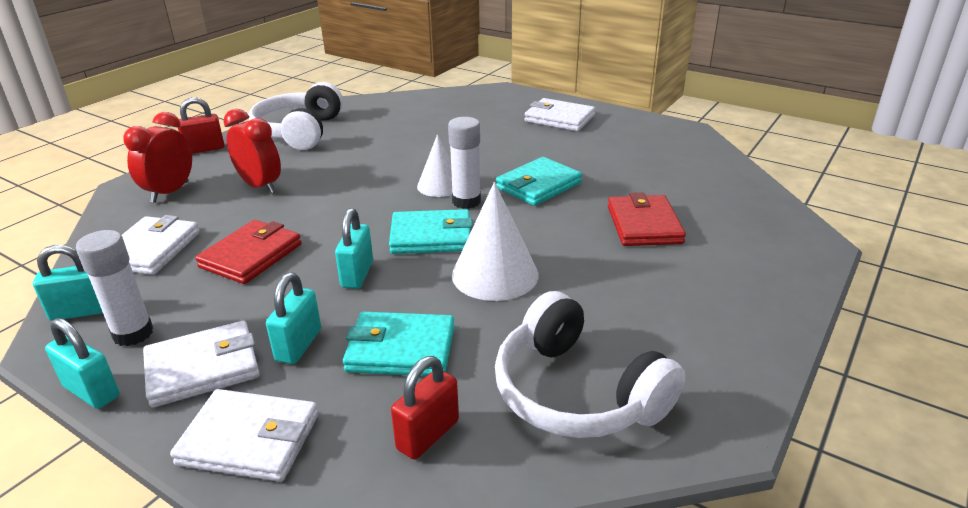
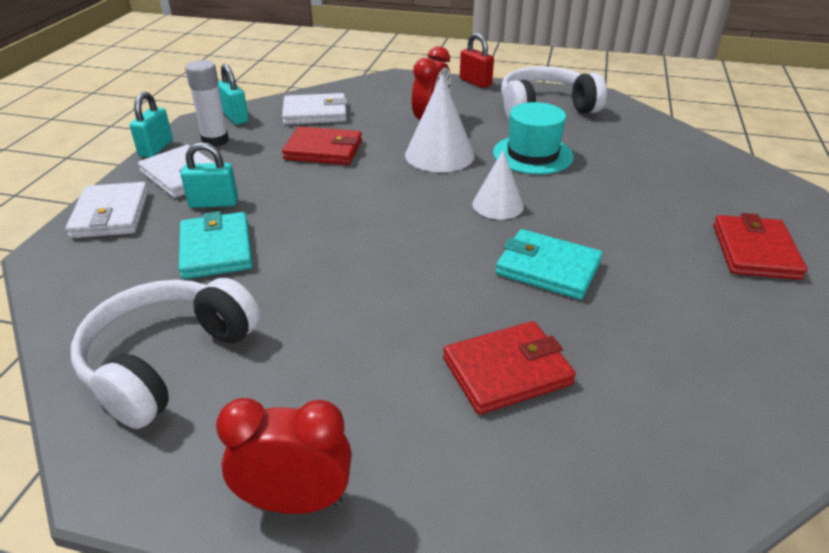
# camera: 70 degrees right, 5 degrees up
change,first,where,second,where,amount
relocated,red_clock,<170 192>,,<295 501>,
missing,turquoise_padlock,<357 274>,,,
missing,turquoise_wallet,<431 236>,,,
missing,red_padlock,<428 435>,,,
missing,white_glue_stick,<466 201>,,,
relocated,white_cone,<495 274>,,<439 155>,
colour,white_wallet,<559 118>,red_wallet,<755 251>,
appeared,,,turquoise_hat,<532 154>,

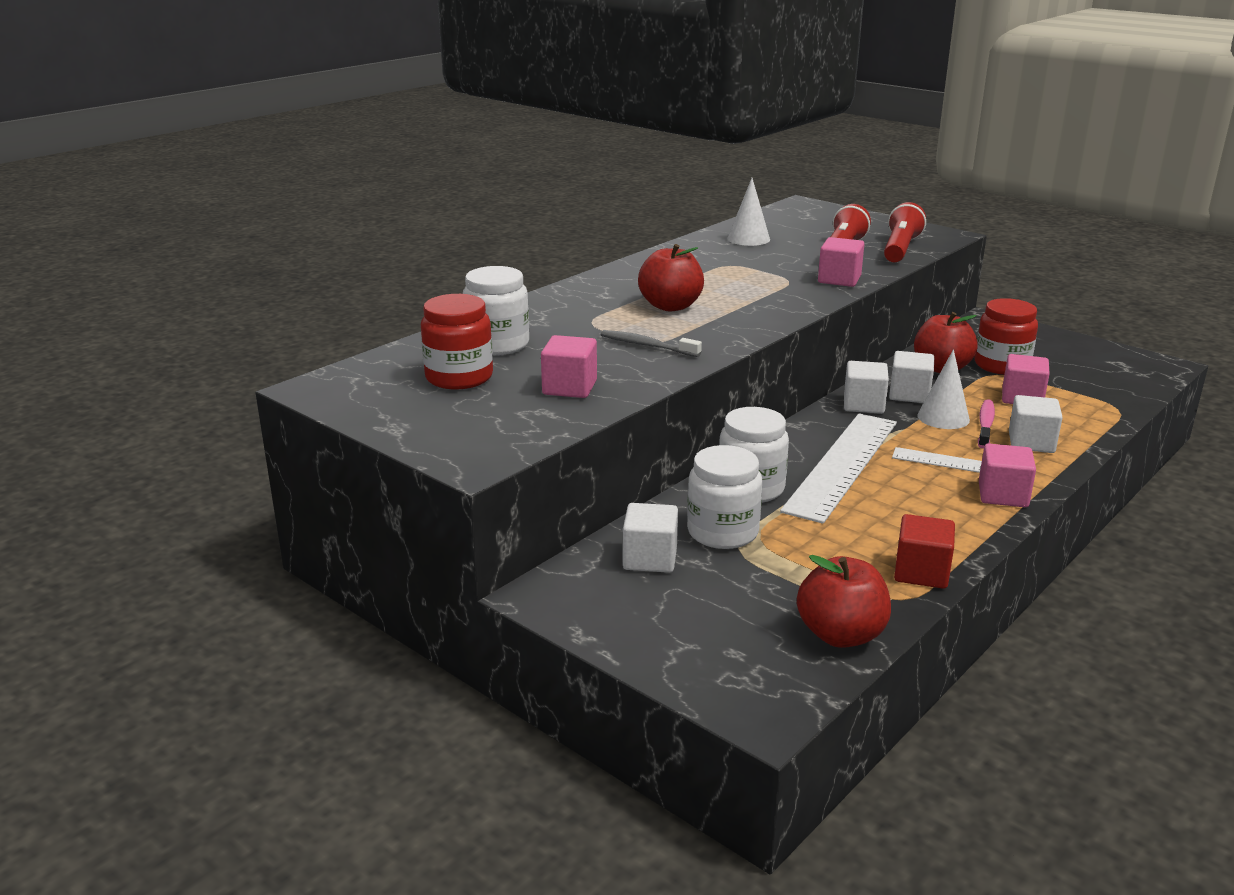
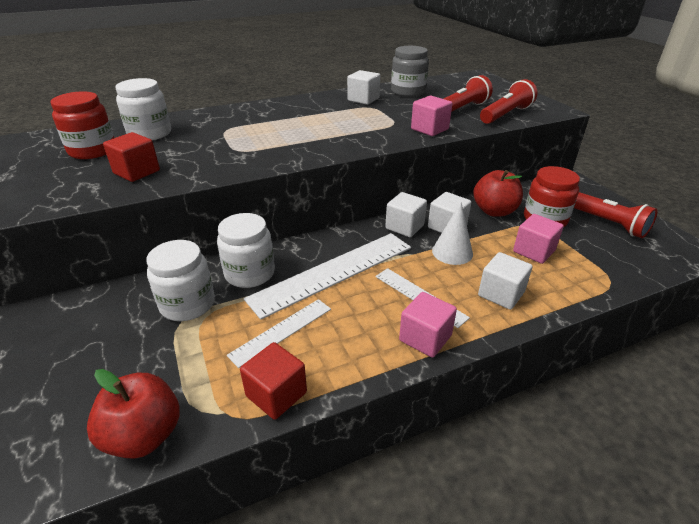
# camera: 25 degrees right, 10 degrees up
change,first,where,second,where,amount
colour,pink_cube,<569 387>,red_cube,<136 172>,
missing,grey_toothbrush,<647 346>,,,
relocated,white_cube,<650 558>,,<363 99>,
missing,red_apple,<670 306>,,,
exchanged,white_cone,<748 239>,grey_jar,<408 92>,
missing,pink_toothbrush,<985 424>,,,
appeared,,,white_ruler,<281 331>,
appeared,,,red_flashlight,<606 223>,

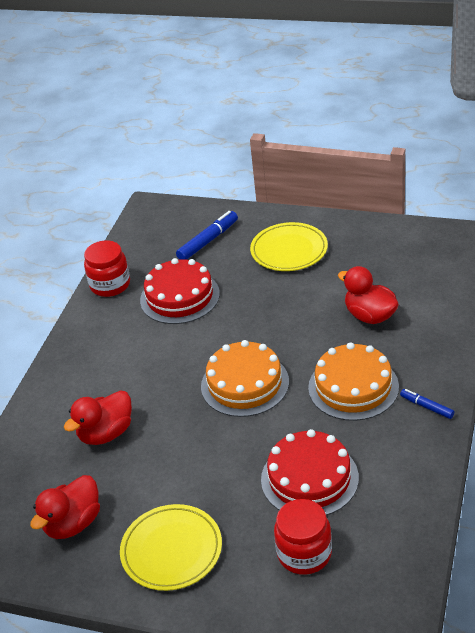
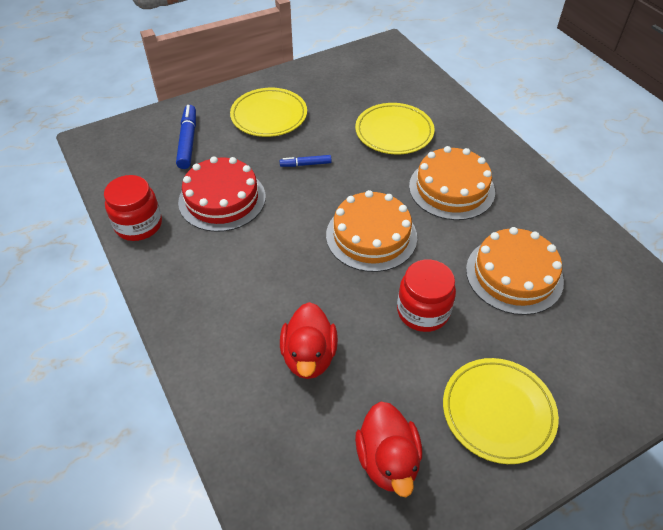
# camera: 50 degrees left, 10 degrees up
change,first,where,second,where,amount
colour,red_cake,<309 478>,orange_cake,<514 275>,
relocated,red_jar,<304 553>,,<423 311>,
exchanged,red_duck,<370 316>,yellow_plate,<394 132>,
relocated,blue_marker,<426 407>,,<305 164>,

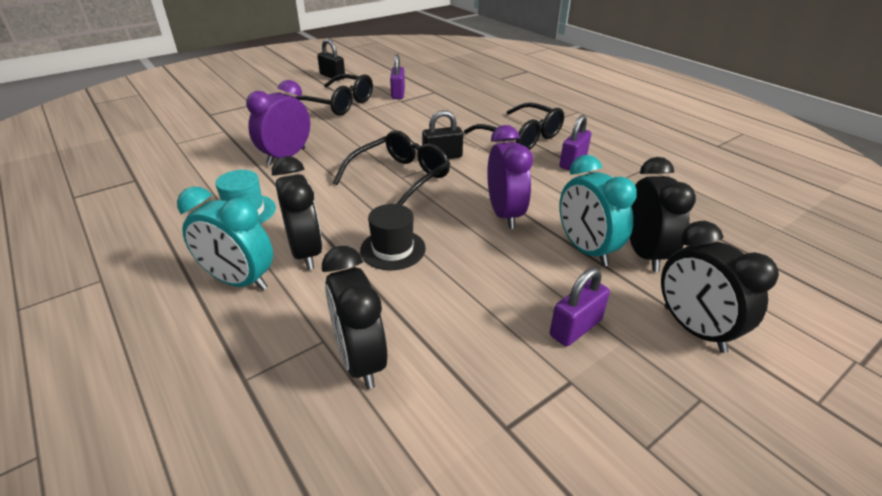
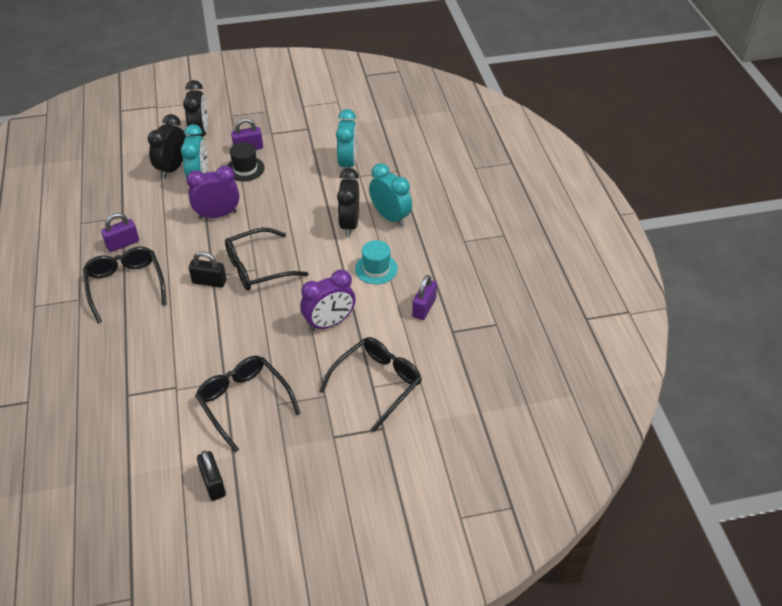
# camera: 155 degrees left, 10 degrees up
change,first,where,second,where,amount
colour,black_clock,<360 360>,turquoise_clock,<348 163>,
relocated,black_hat,<393 249>,,<245 169>,
relocated,purple_padlock,<398 94>,,<424 308>,
spun,purple_clock,<504 214>,,<217 215>,60 degrees clockwise
appeared,,,black_glasses,<377 384>,

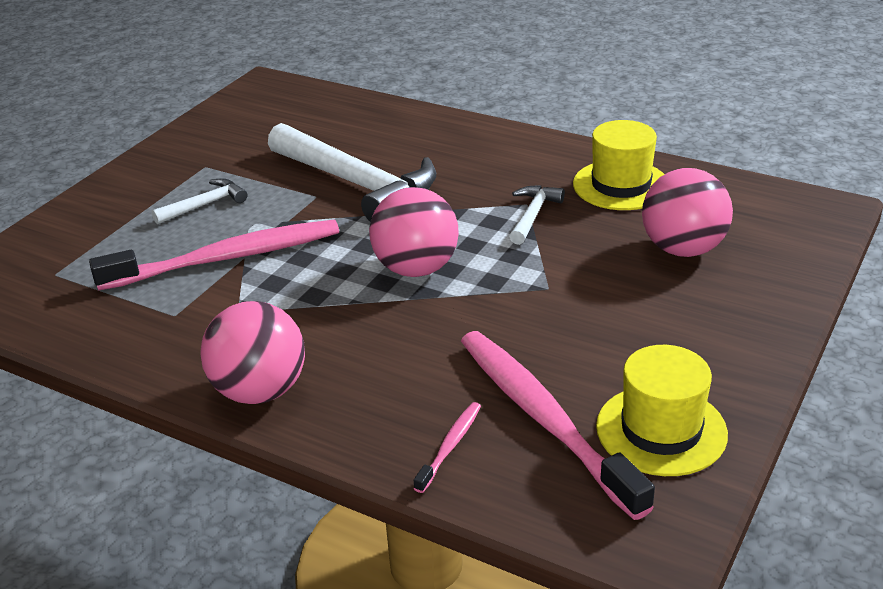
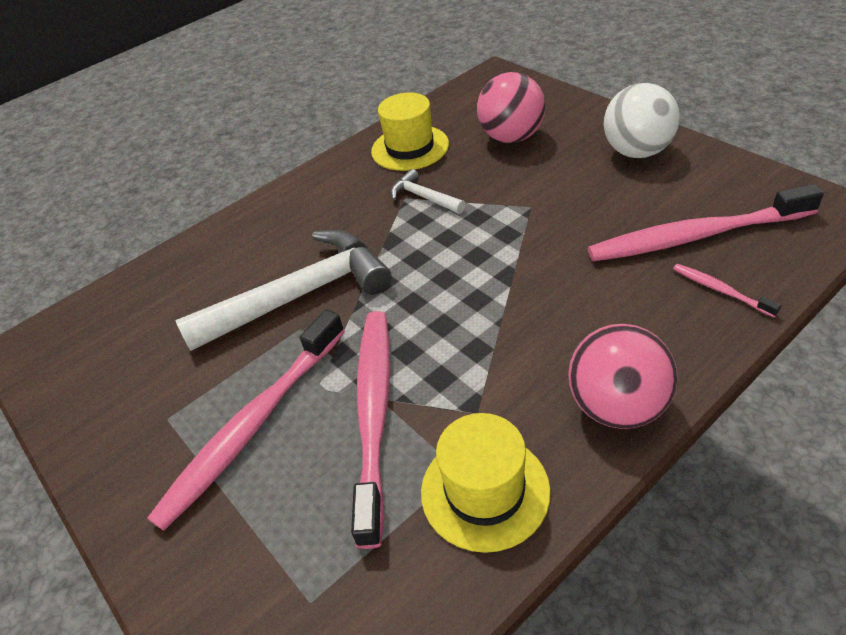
# camera: 65 degrees left, 10 degrees up
change,first,where,second,where,amount
exchanged,white_hammer,<205 205>,pink_toothbrush,<253 425>,
missing,pink_ball,<416 268>,,,
relocated,yellow_hat,<661 430>,,<485 491>,
appeared,,,white_ball,<637 152>,

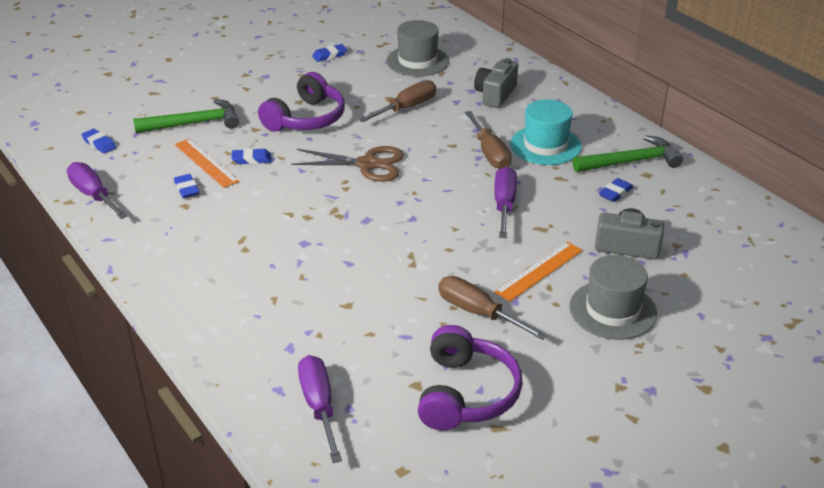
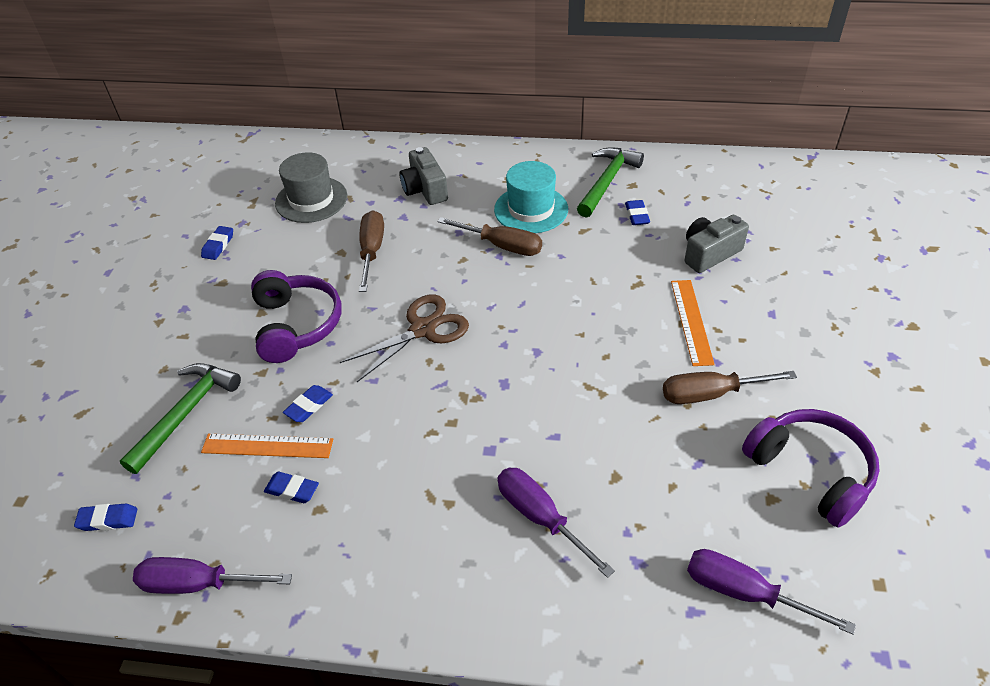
# camera: 45 degrees left, 10 degrees up
change,first,where,second,where,amount
relocated,purple_screwdriver,<504 205>,,<541 518>,
missing,grey_hat,<612 310>,,,

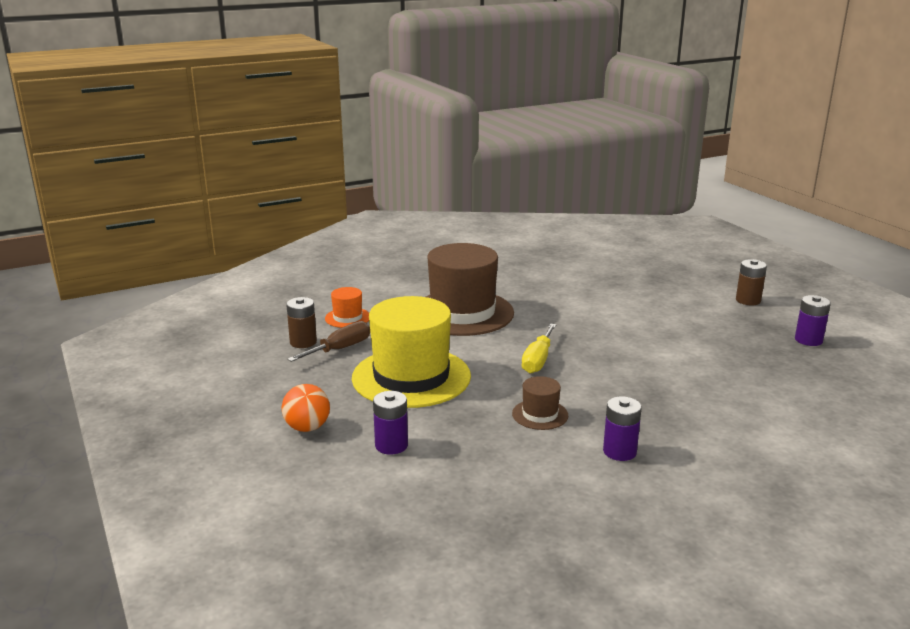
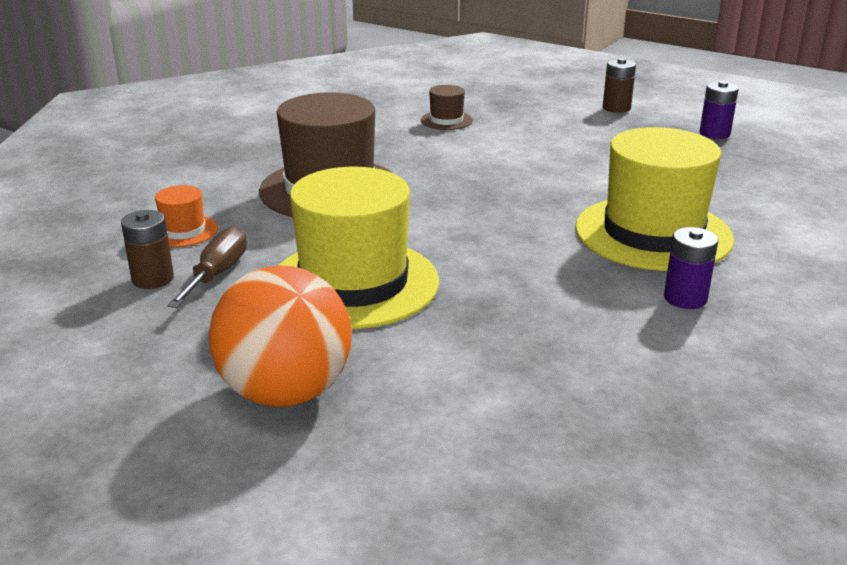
# camera: 30 degrees left, 5 degrees up
change,first,where,second,where,amount
size,orange_ball,<307 427>,,<286 392>,x1.85
missing,purple_battery,<391 445>,,,
relocated,brown_hat,<540 414>,,<446 120>,
missing,yellow_screwdriver,<538 360>,,,
appeared,,,yellow_hat,<653 233>,

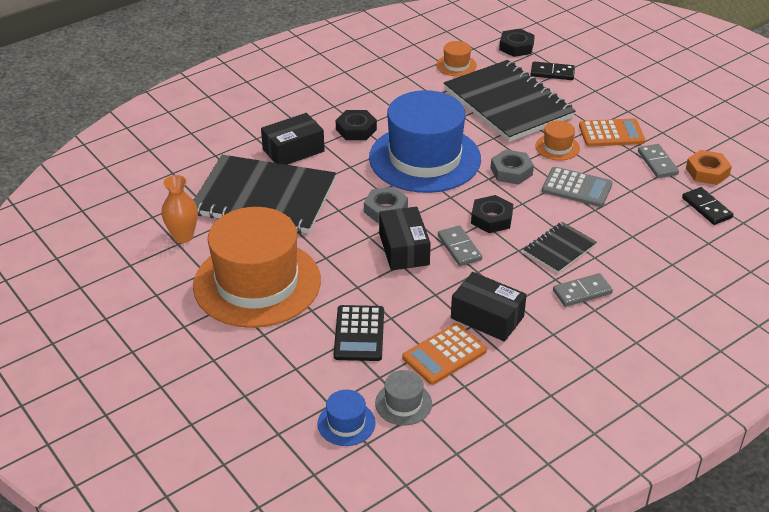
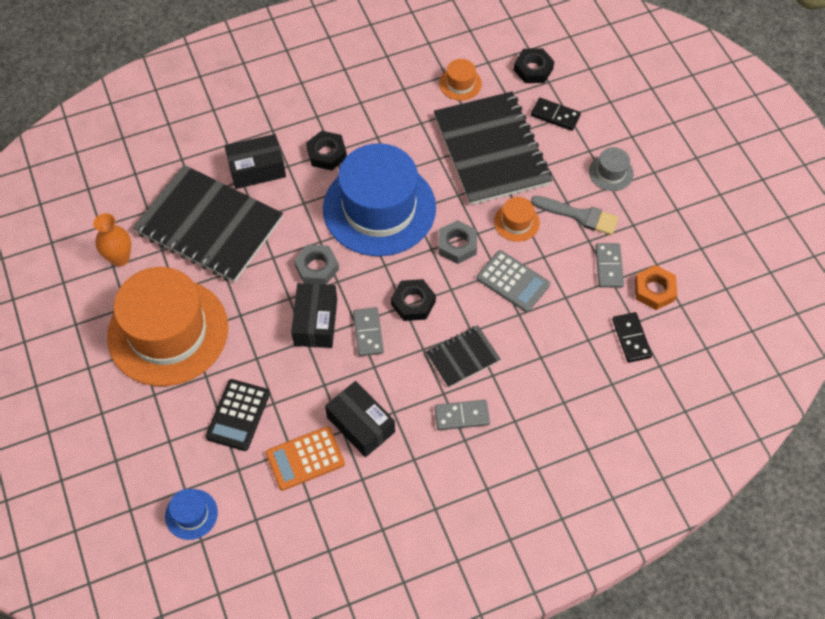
# camera: 15 degrees right, 20 degrees up
change,first,where,second,where,amount
relocated,grey_hat,<403 403>,,<611 172>,
exchanged,orange_calculator,<611 134>,grey_brush,<579 216>,

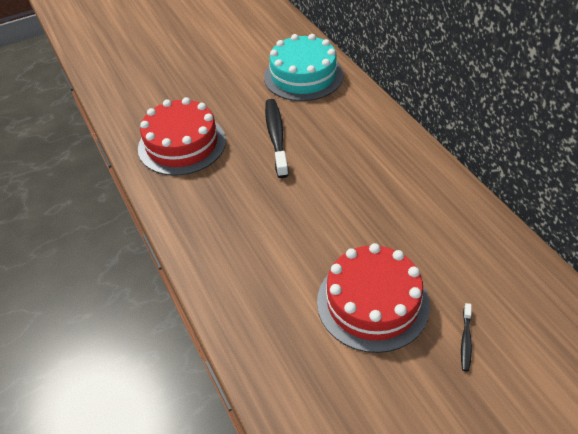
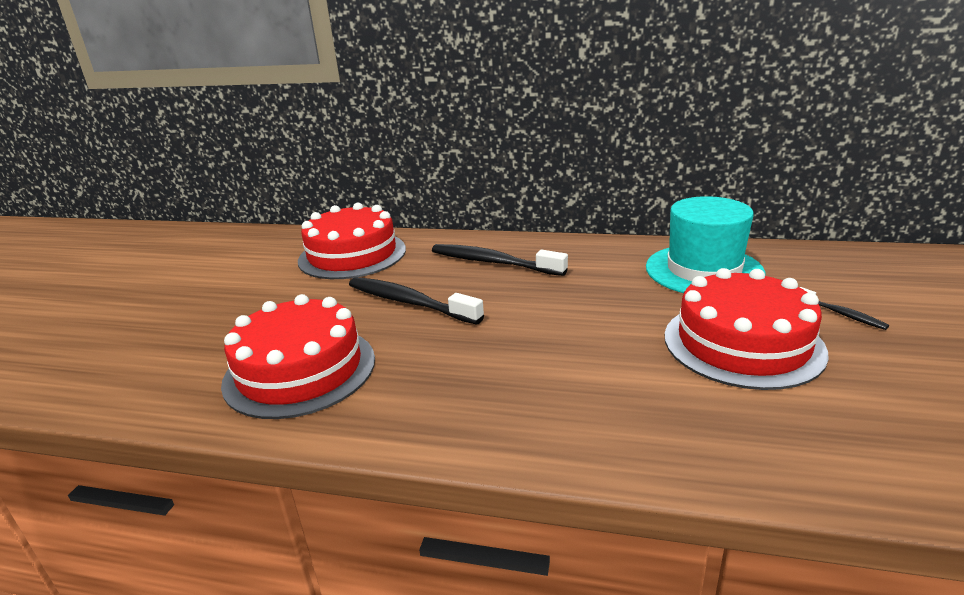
# camera: 50 degrees left, 20 degrees down
change,first,where,second,where,amount
colour,turquoise_cake,<303 76>,red_cake,<352 255>,
appeared,,,black_toothbrush,<493 262>,
appeared,,,turquoise_hat,<703 270>,

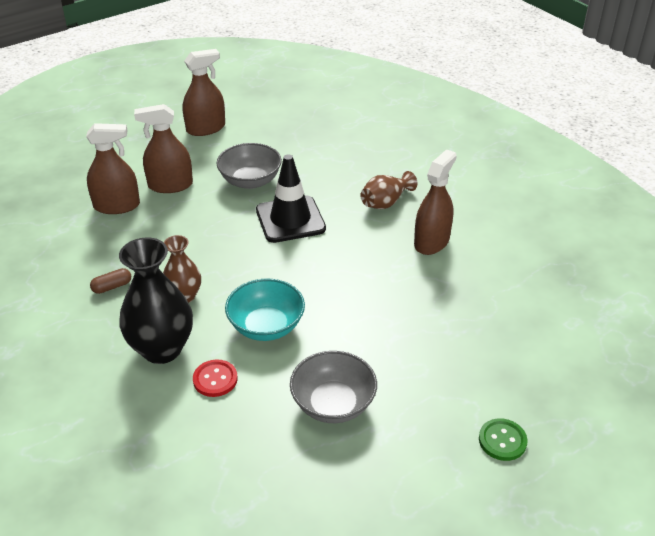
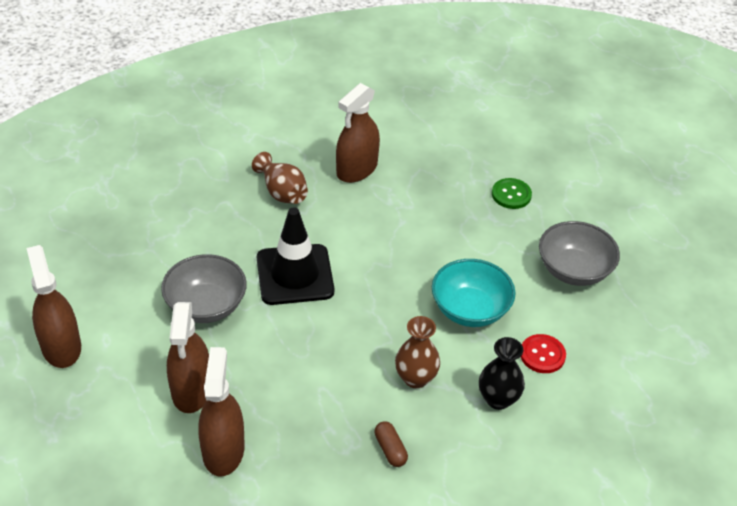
# camera: 85 degrees left, 5 degrees up
change,first,where,second,where,amount
size,black_vase,<162 349>,,<498 399>,x0.58
spun,brown_spray_bottle,<431 242>,,<357 169>,90 degrees counterclockwise
relocated,green_button,<502 440>,,<511 195>,

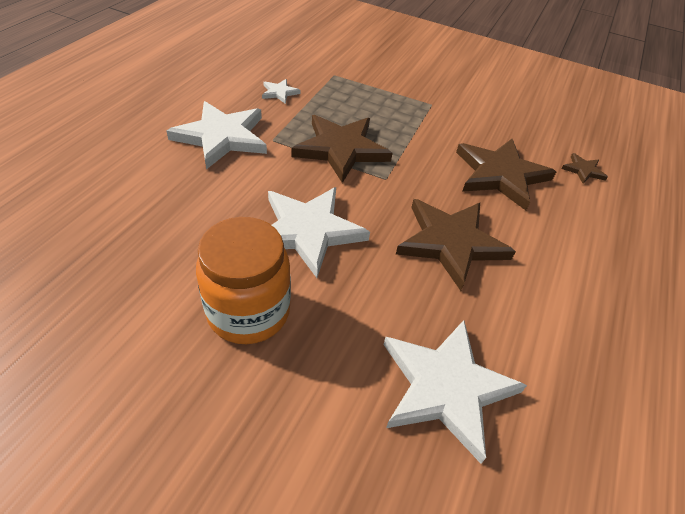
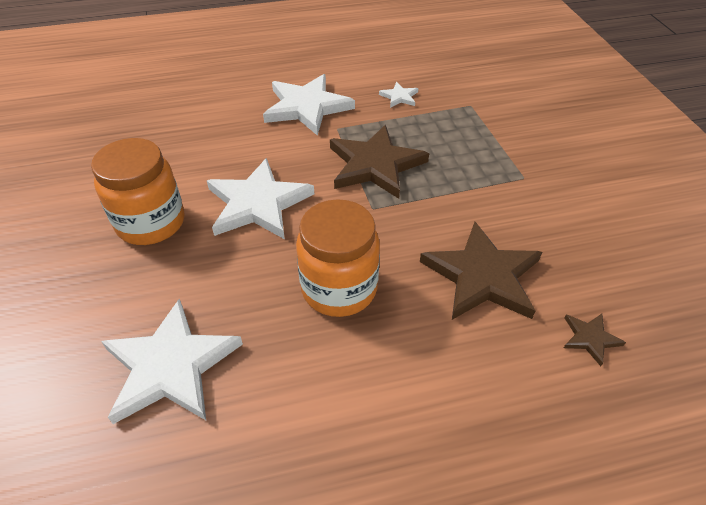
# camera: 55 degrees right, 0 degrees up
change,first,where,second,where,amount
exchanged,brown_star,<450 243>,orange_jar,<339 288>,

